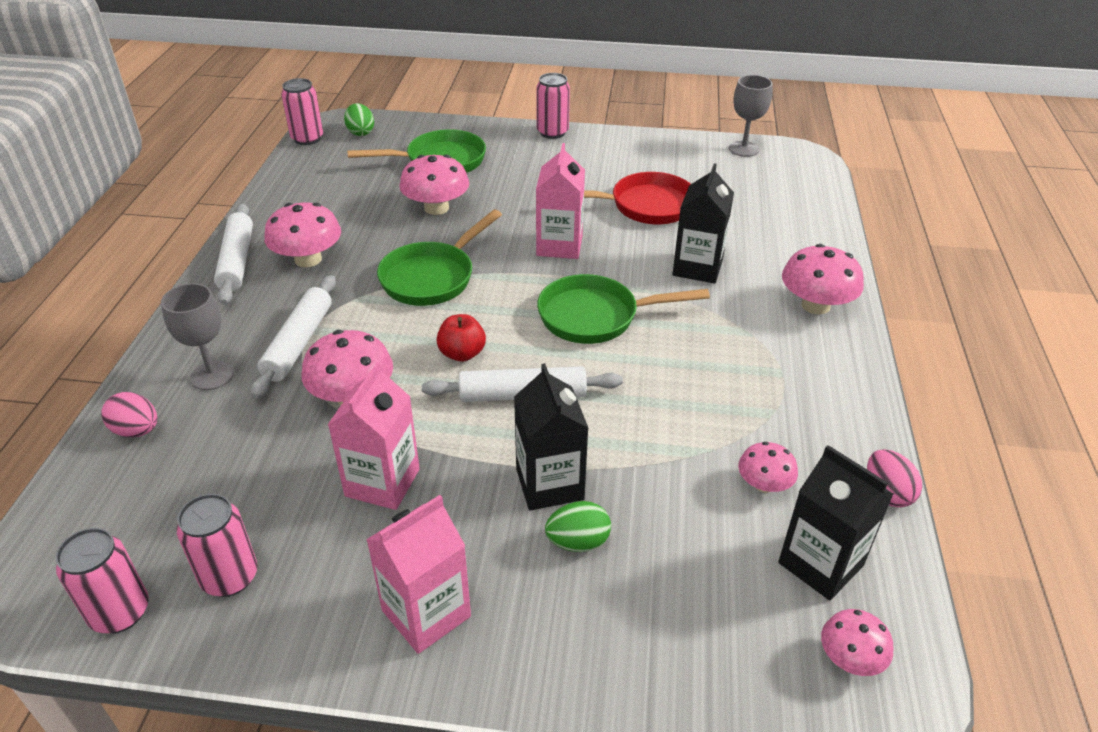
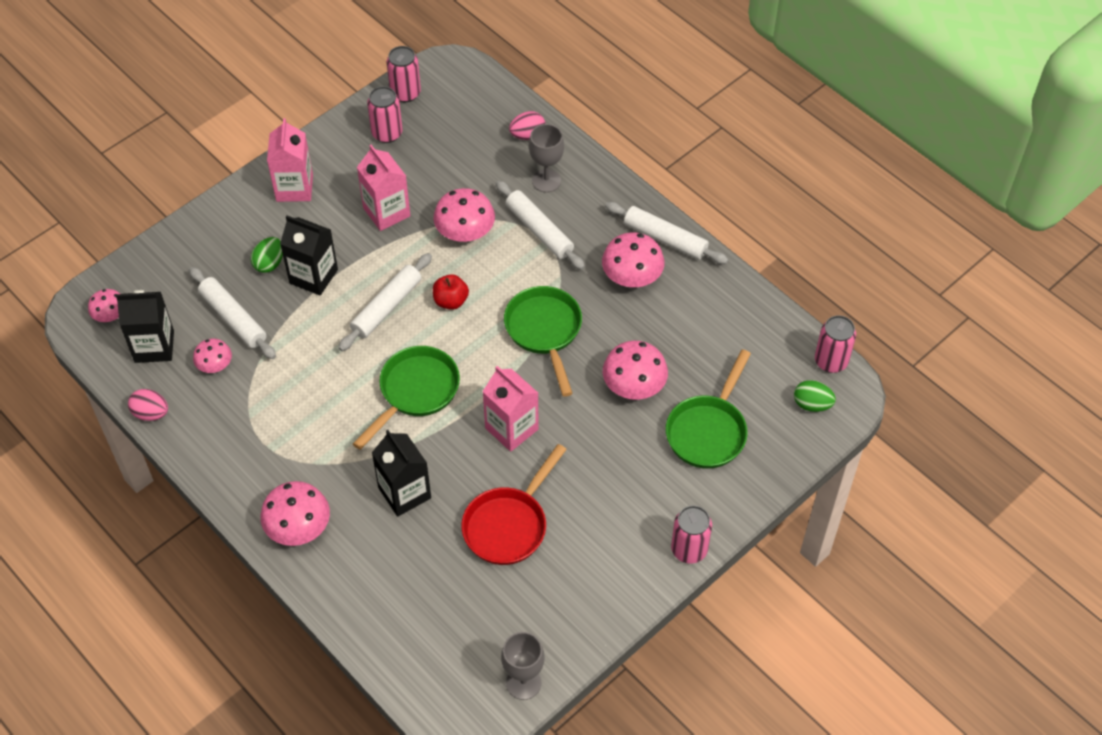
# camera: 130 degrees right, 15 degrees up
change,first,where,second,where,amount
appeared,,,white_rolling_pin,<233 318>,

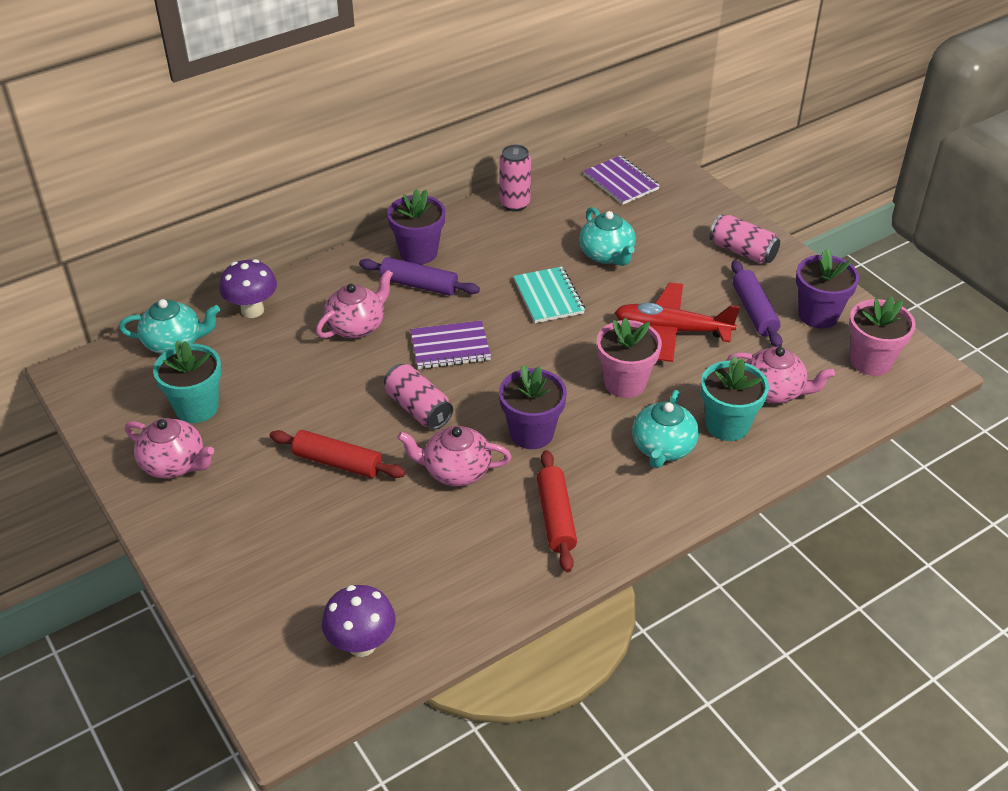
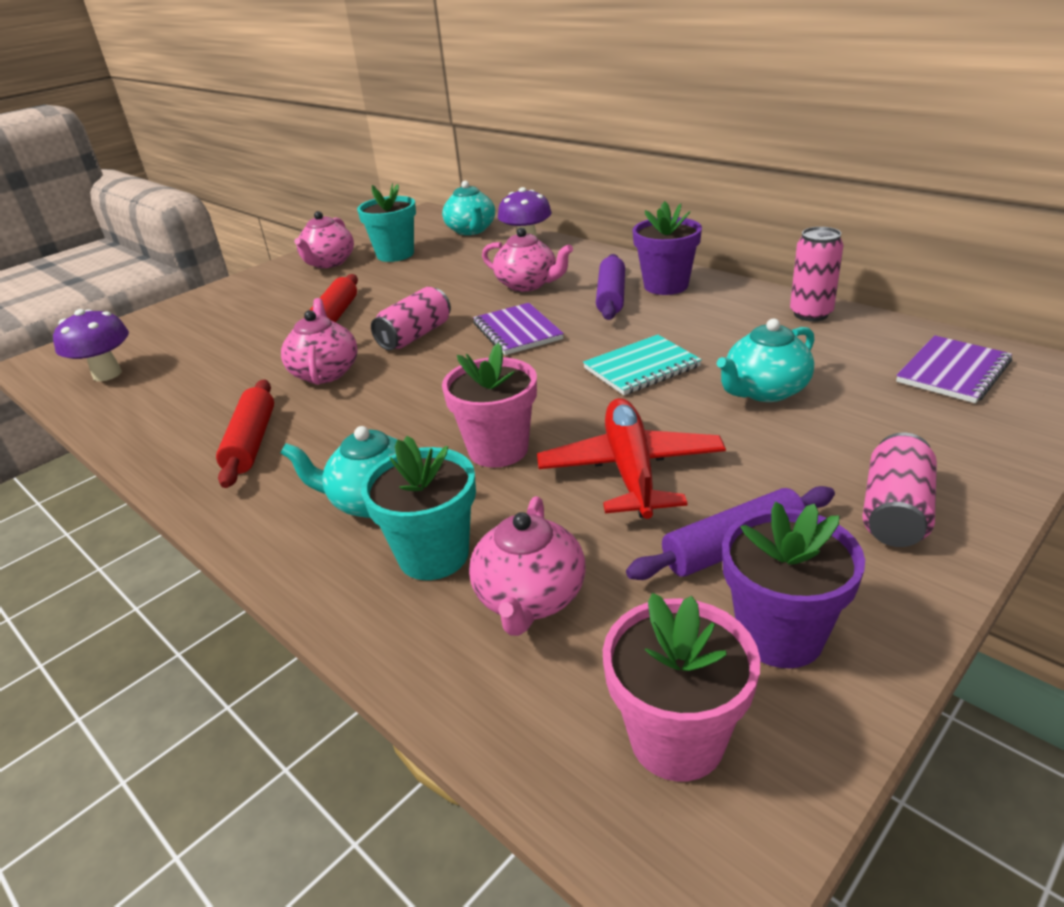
# camera: 80 degrees right, 10 degrees down
change,first,where,second,where,amount
missing,purple_flower_pot,<531 433>,,,
spun,red_rolling_pin,<556 517>,,<252 442>,75 degrees counterclockwise

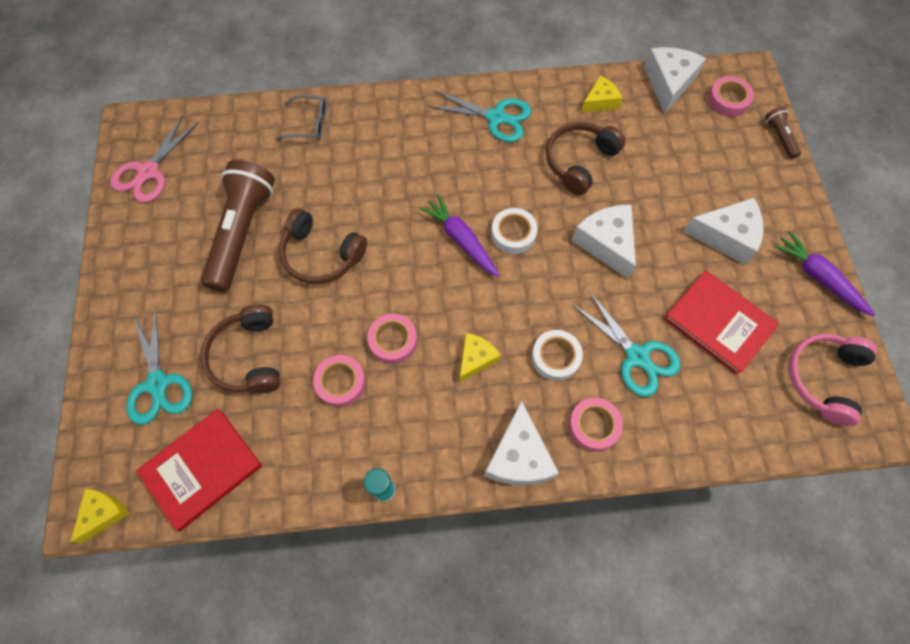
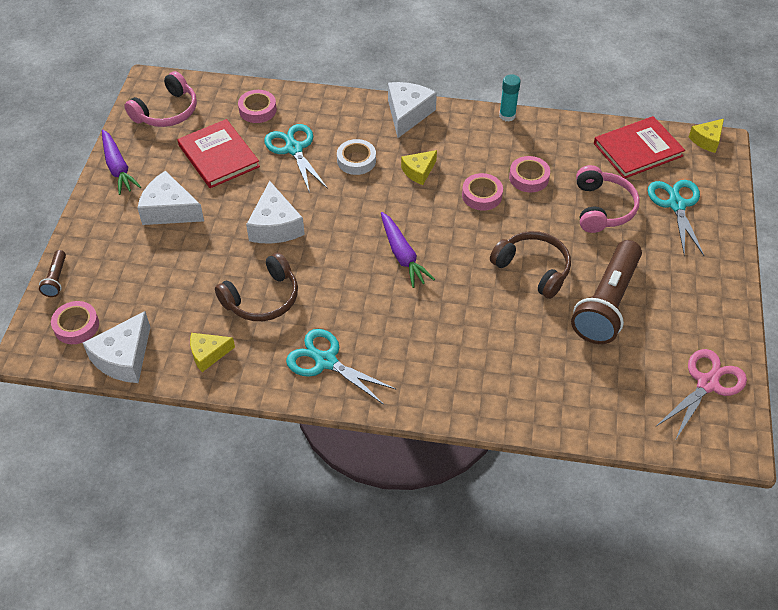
# camera: 165 degrees left, 15 degrees down
change,first,where,second,where,amount
colour,brown_headphones,<248 357>,pink_headphones,<602 208>,
missing,grey_glasses,<309 124>,,,
missing,white_tape,<513 234>,,,
relocated,pink_tape,<593 426>,,<257 110>,

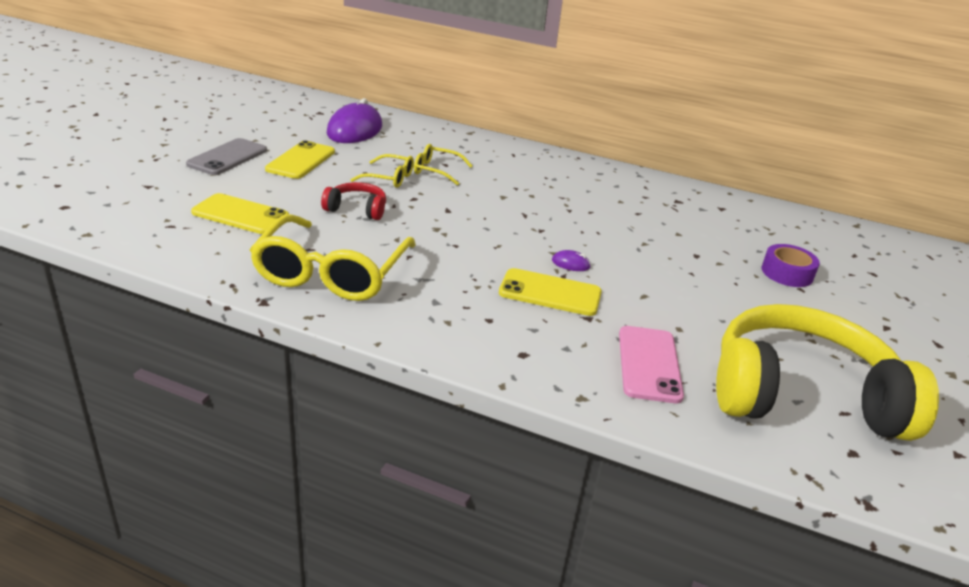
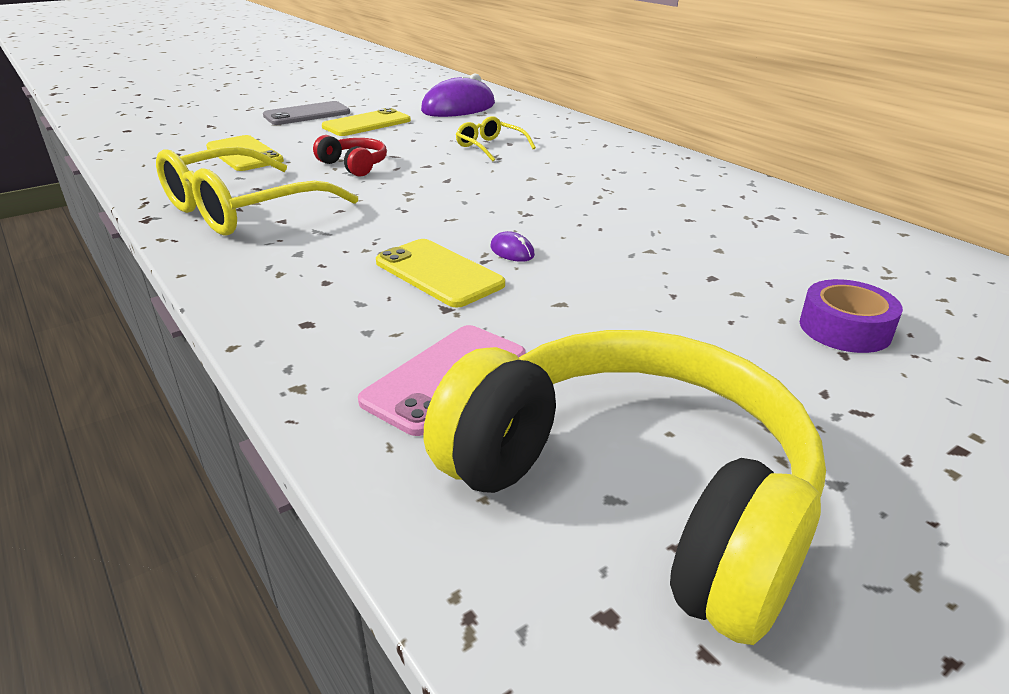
# camera: 35 degrees right, 0 degrees up
change,first,where,second,where,amount
missing,yellow_glasses,<389 178>,,,

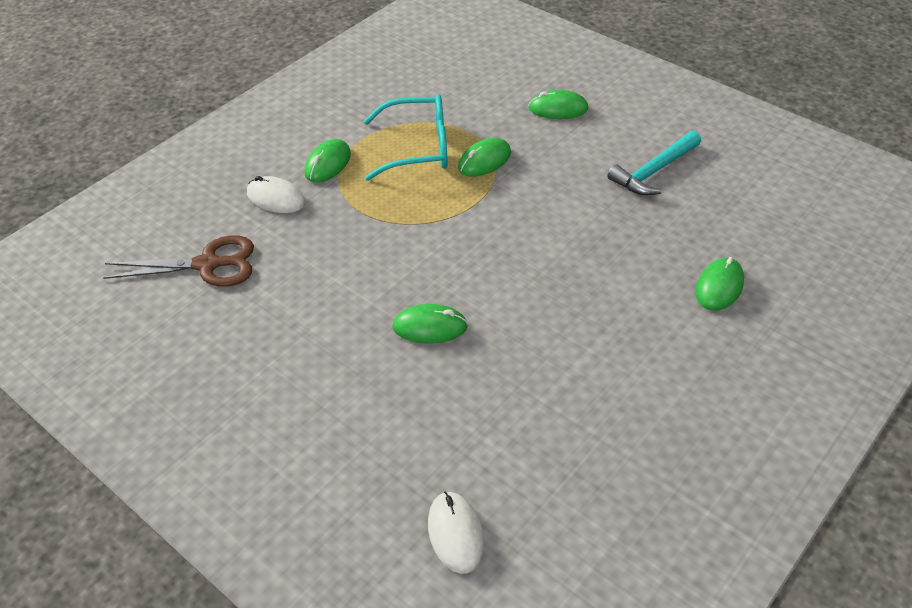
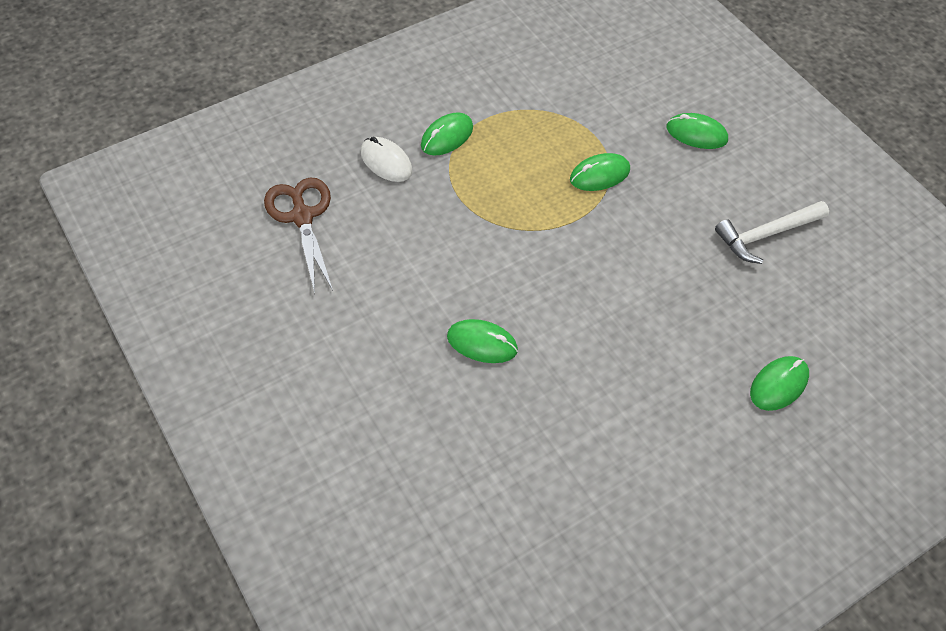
# camera: 15 degrees right, 10 degrees up
change,first,where,second,where,amount
spun,brown_scissors,<207 265>,,<302 216>,120 degrees counterclockwise
missing,turquoise_glasses,<417 148>,,,
missing,white_mouse,<455 533>,,,
colour,turquoise_hammer,<654 171>,white_hammer,<766 235>,

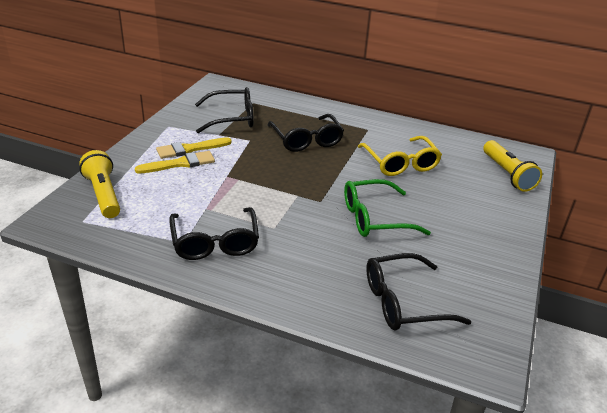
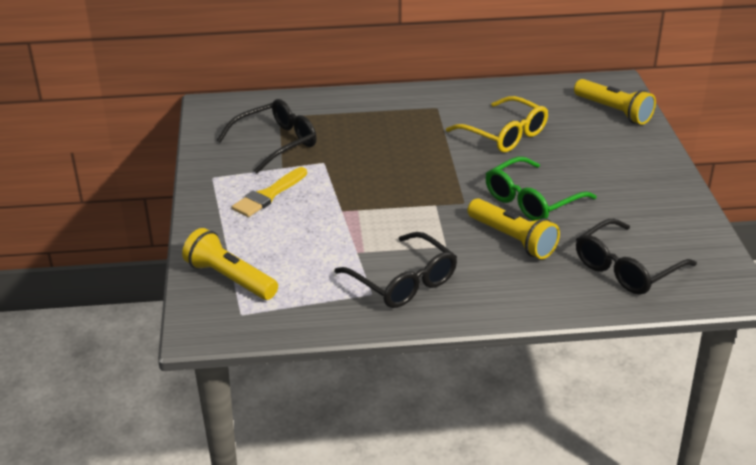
# camera: 25 degrees left, 0 degrees up
change,first,where,second,where,amount
missing,yellow_brush,<180 163>,,,
missing,black_glasses,<306 140>,,,
appeared,,,yellow_flashlight,<512 239>,

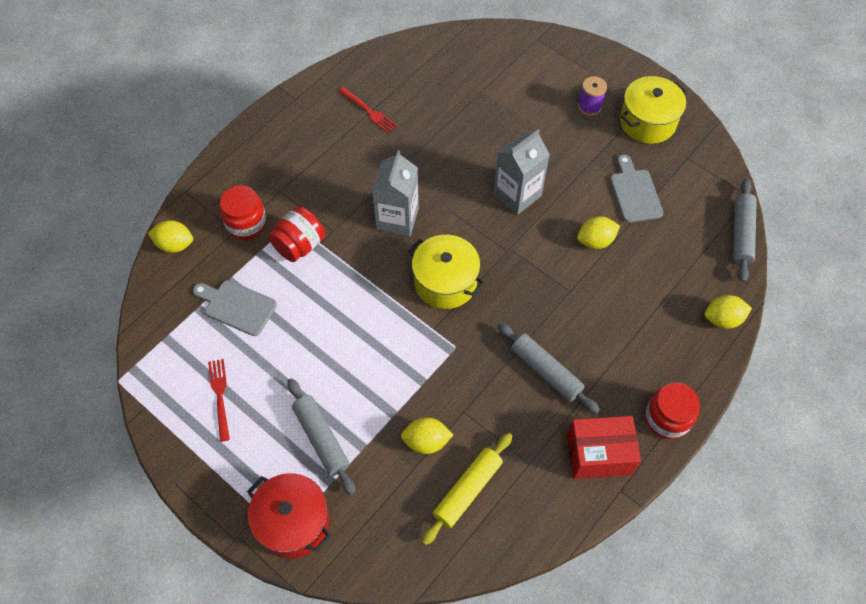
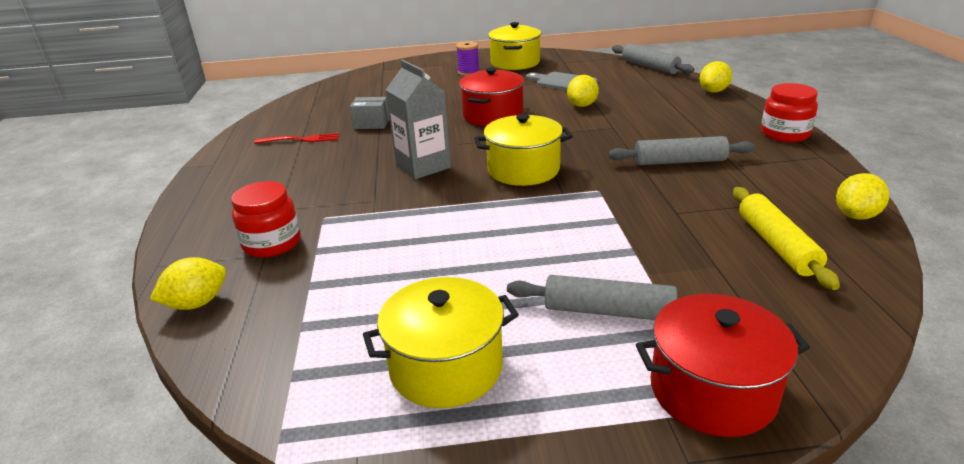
# camera: 45 degrees left, 30 degrees down
change,first,where,second,where,amount
missing,grey_cutting_board,<237 306>,,,
exchanged,red_fork,<220 396>,yellow_pot,<446 367>,
missing,red_jar,<299 245>,,,
relocated,yellow_lemon,<426 441>,,<856 215>,
exchanged,grey_carton,<517 195>,red_pot,<493 115>,
missing,red_box,<598 454>,,,
appeared,,,grey_box,<371 124>,

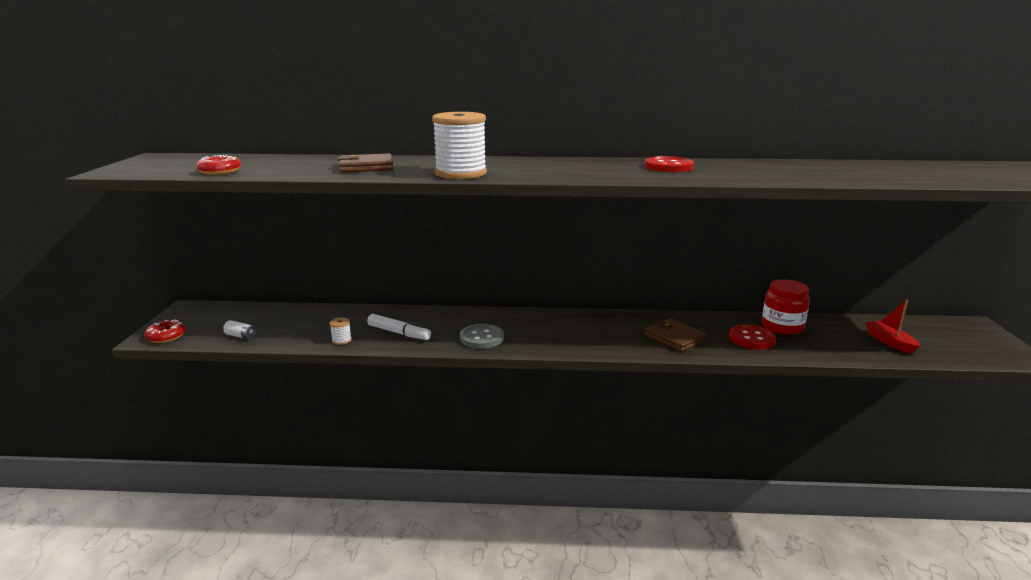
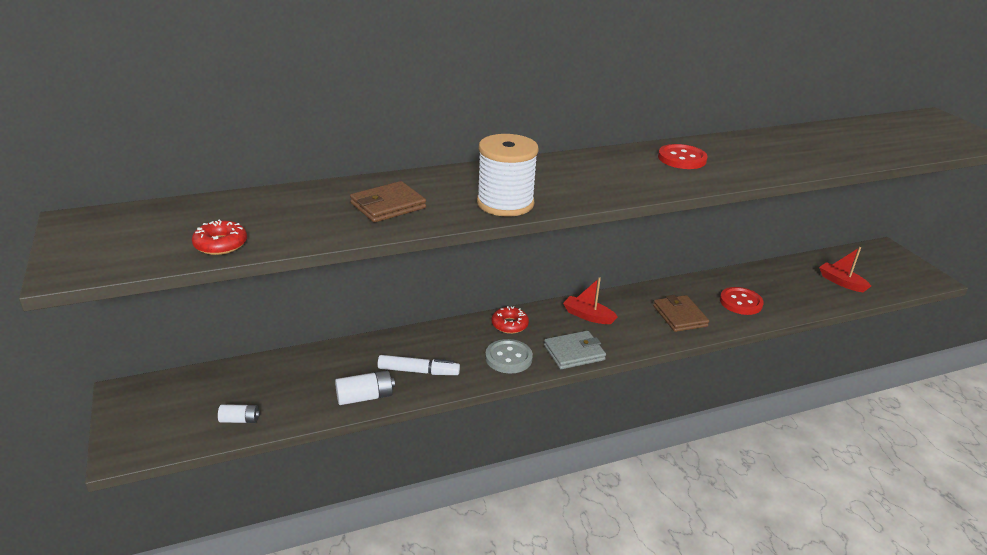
# camera: 25 degrees left, 10 degrees up
change,first,where,second,where,amount
relocated,red_donut,<166 336>,,<509 325>,
exchanged,white_spool,<341 340>,white_battery,<365 397>,
spun,brown_wallet,<674 338>,,<679 316>,45 degrees clockwise
missing,red_jar,<782 327>,,,
appeared,,,grey_wallet,<574 353>,
appeared,,,red_boat,<588 316>,

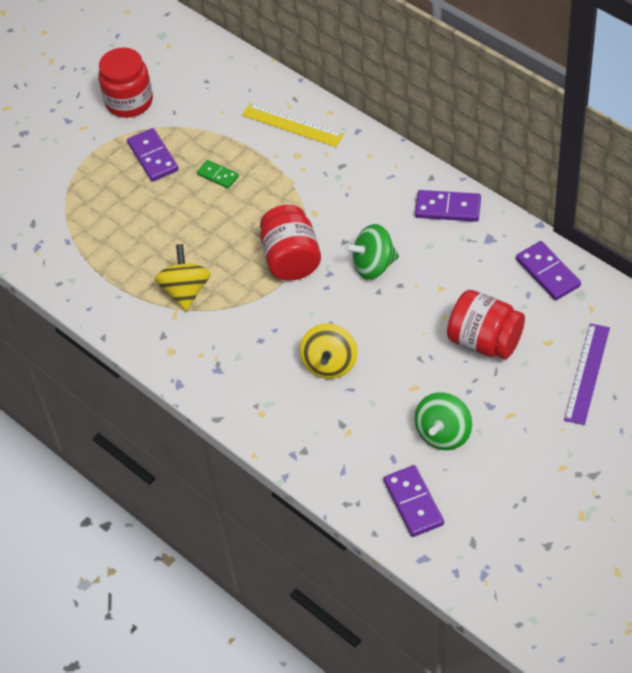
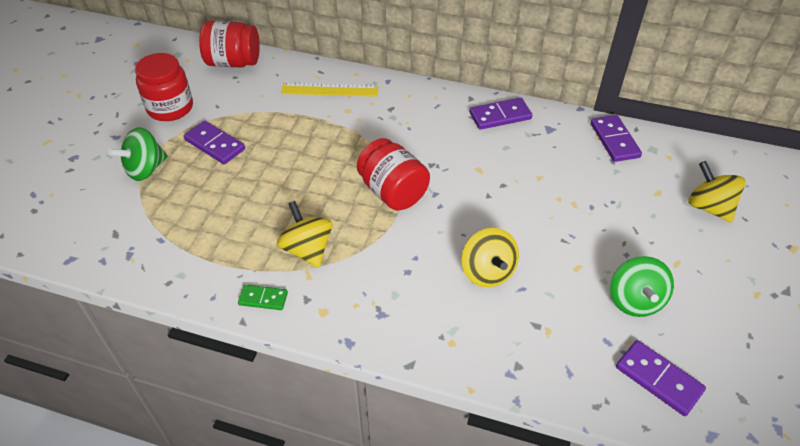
# camera: 30 degrees left, 5 degrees down
change,first,where,second,where,amount
relocated,green_domino,<218 175>,,<263 299>,
relocated,green_spinning_top,<373 265>,,<145 169>,
relocated,red_jar,<485 341>,,<233 62>,
spun,purple_domino,<548 273>,,<614 140>,45 degrees clockwise
exchanged,purple_ruler,<587 373>,yellow_spinning_top,<709 207>,

